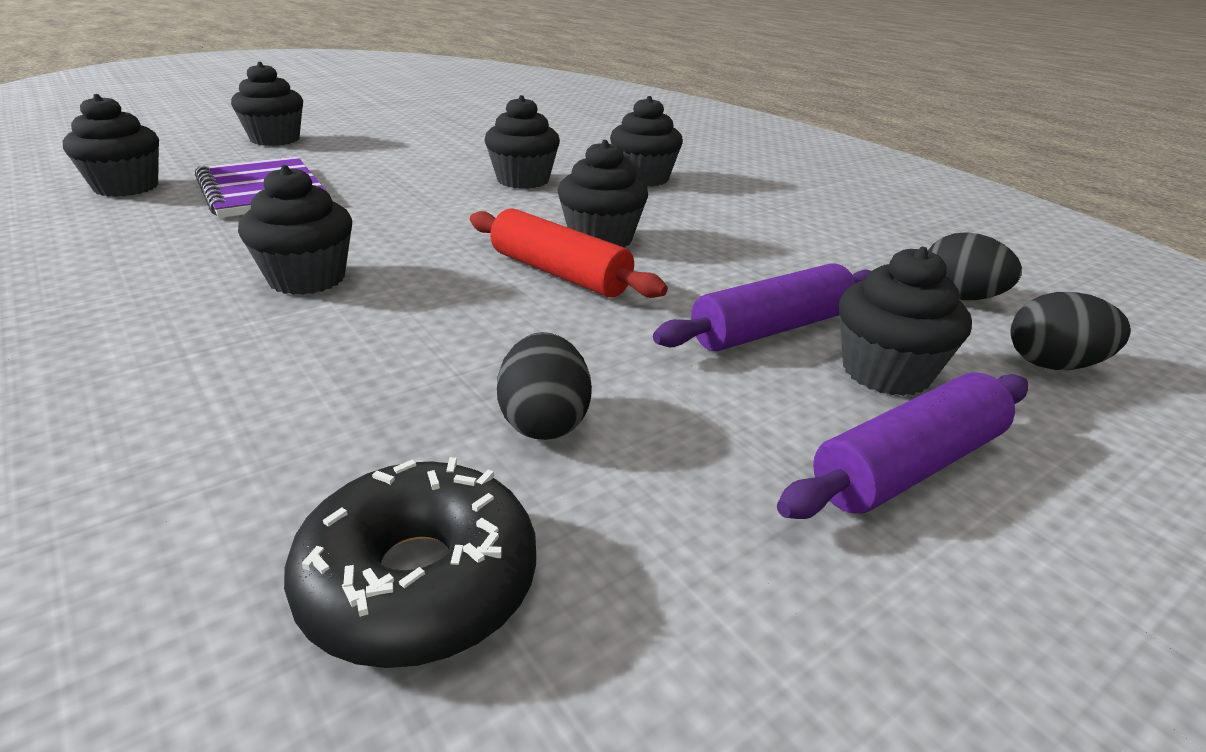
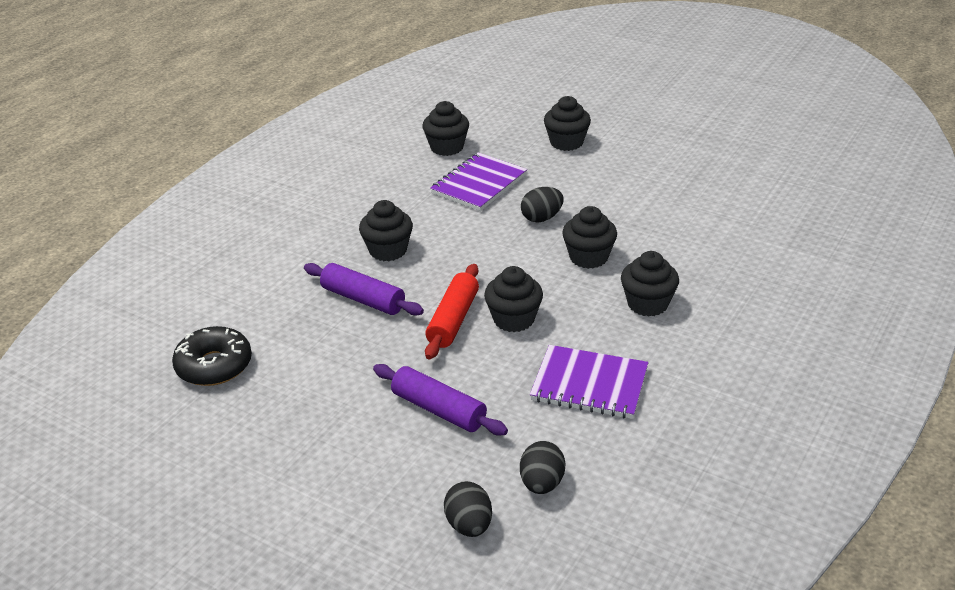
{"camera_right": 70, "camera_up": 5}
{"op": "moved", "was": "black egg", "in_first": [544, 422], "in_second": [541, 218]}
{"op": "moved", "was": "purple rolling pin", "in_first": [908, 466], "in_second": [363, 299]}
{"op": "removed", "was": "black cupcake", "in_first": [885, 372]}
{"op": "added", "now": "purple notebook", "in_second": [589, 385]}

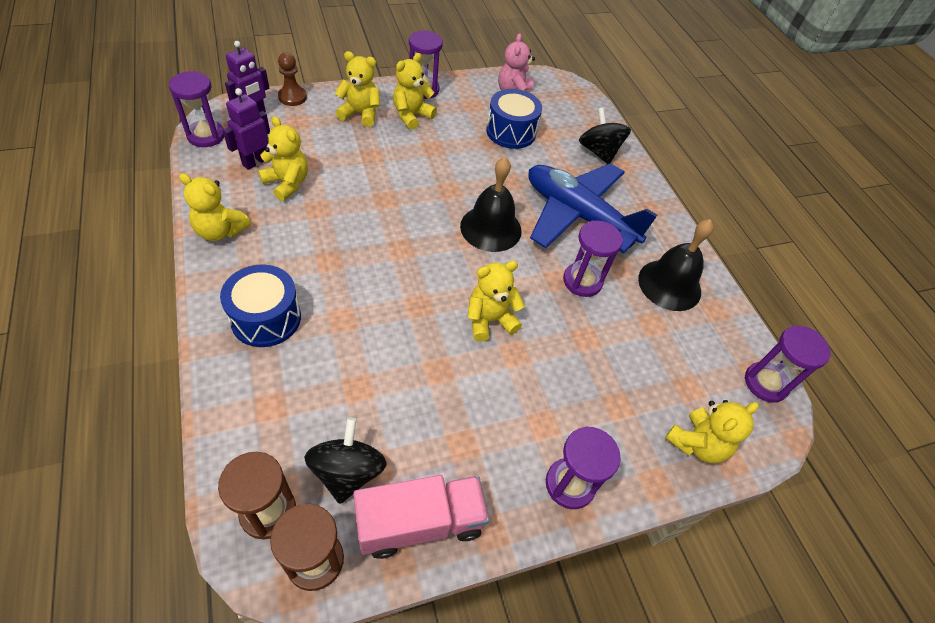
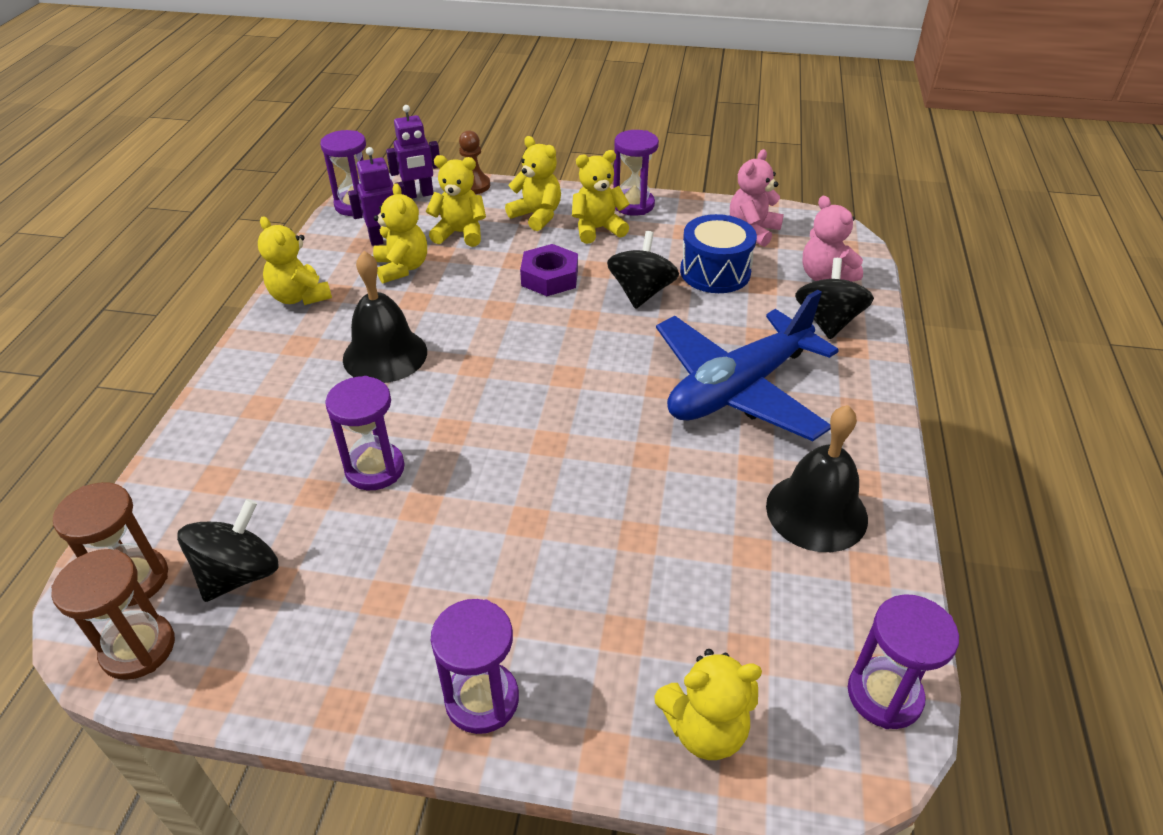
{"camera_right": 35, "camera_up": -10}
{"op": "removed", "was": "blue drum", "in_first": [266, 318]}
{"op": "removed", "was": "pink truck", "in_first": [420, 523]}
{"op": "moved", "was": "black bell", "in_first": [491, 228], "in_second": [385, 355]}
{"op": "moved", "was": "yellow teddy bear", "in_first": [489, 320], "in_second": [460, 233]}
{"op": "turned", "was": "blue plane", "in_first": [578, 215], "in_second": [738, 389], "clockwise": -105}
{"op": "moved", "was": "purple hourglass", "in_first": [582, 281], "in_second": [375, 469]}
{"op": "added", "now": "purple nut", "in_second": [550, 277]}
{"op": "added", "now": "black spinning top", "in_second": [641, 293]}
{"op": "added", "now": "pink teddy bear", "in_second": [825, 276]}

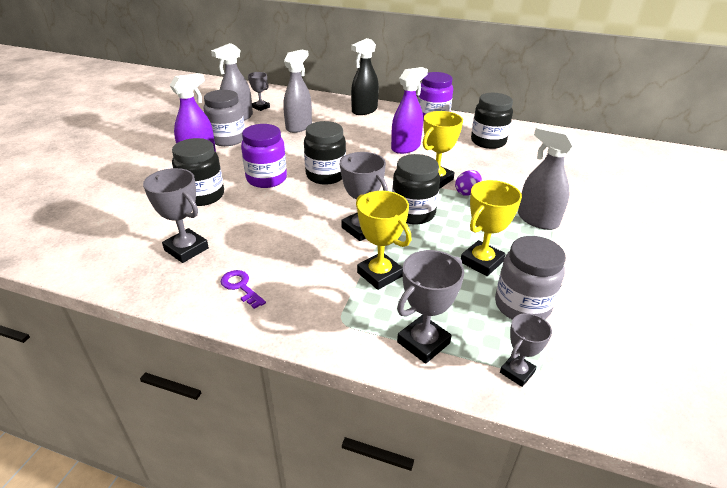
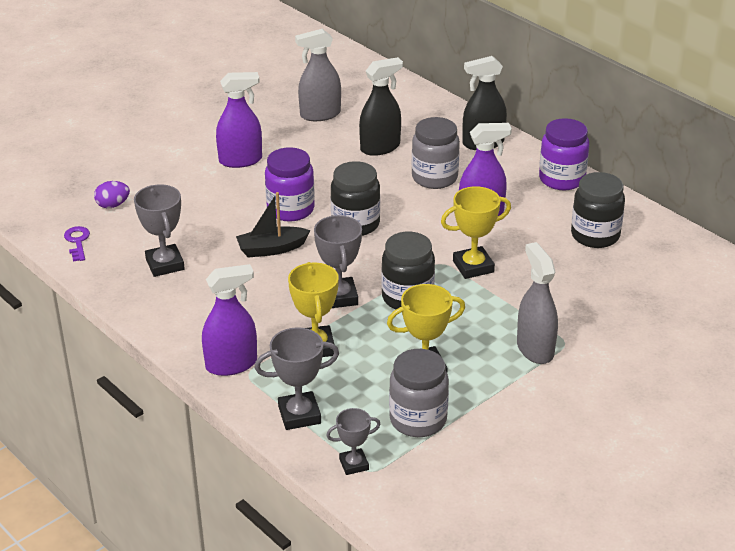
{"camera_right": 30, "camera_up": 0}
{"op": "removed", "was": "black jar", "in_first": [203, 196]}
{"op": "moved", "was": "grey jar", "in_first": [227, 139], "in_second": [434, 178]}
{"op": "moved", "was": "purple key", "in_first": [241, 287], "in_second": [77, 242]}
{"op": "removed", "was": "grey trophy", "in_first": [261, 107]}
{"op": "recoloured", "was": "grey spray bottle", "now": "black spray bottle", "in_first": [299, 127], "in_second": [380, 147]}
{"op": "moved", "was": "purple egg", "in_first": [467, 192], "in_second": [113, 205]}
{"op": "added", "now": "purple spray bottle", "in_second": [231, 364]}
{"op": "added", "now": "black boat", "in_second": [271, 249]}

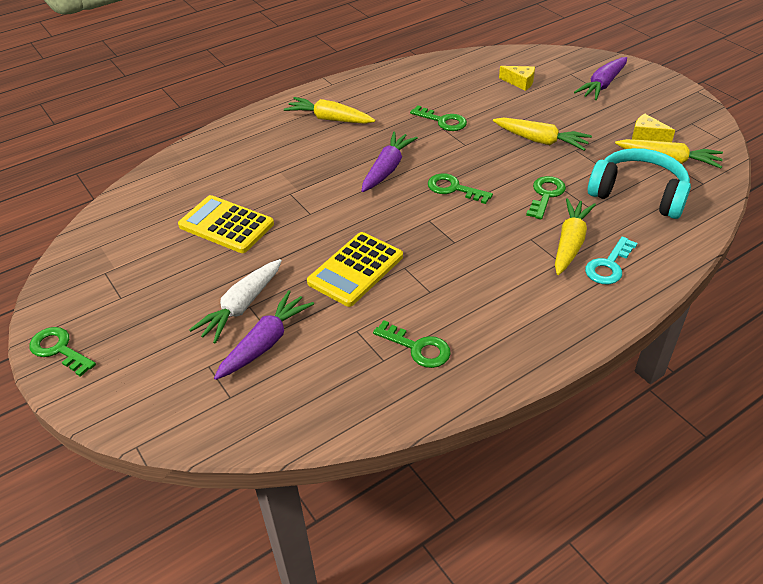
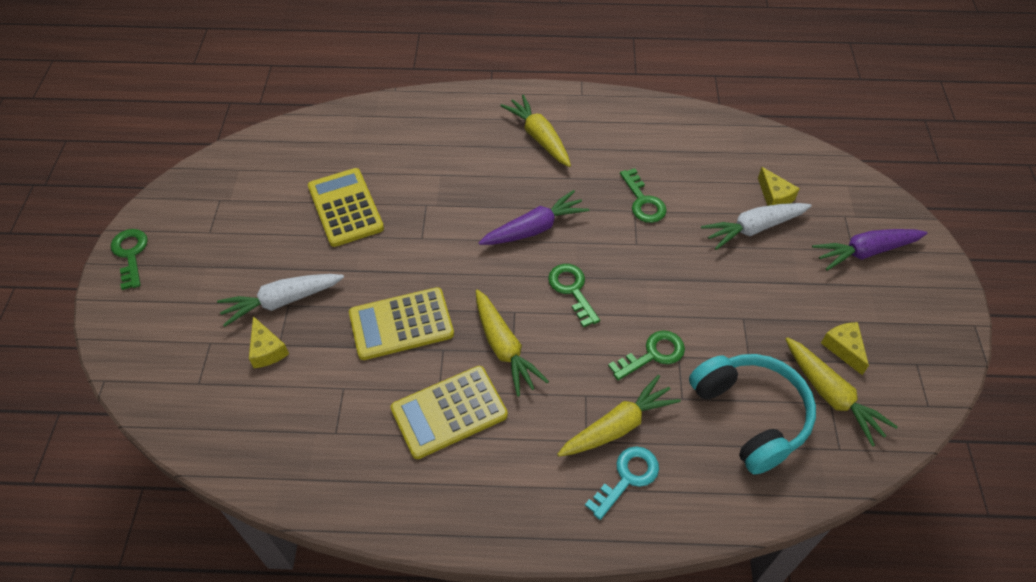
{"camera_right": 35, "camera_up": 10}
{"op": "replaced", "was": "purple carrot", "now": "yellow cheese", "in_first": [265, 342], "in_second": [267, 350]}
{"op": "removed", "was": "green key", "in_first": [418, 348]}
{"op": "moved", "was": "yellow carrot", "in_first": [540, 141], "in_second": [504, 348]}
{"op": "turned", "was": "turquoise key", "in_first": [608, 266], "in_second": [627, 477], "clockwise": 150}
{"op": "added", "now": "yellow calculator", "in_second": [449, 412]}
{"op": "added", "now": "white carrot", "in_second": [753, 228]}

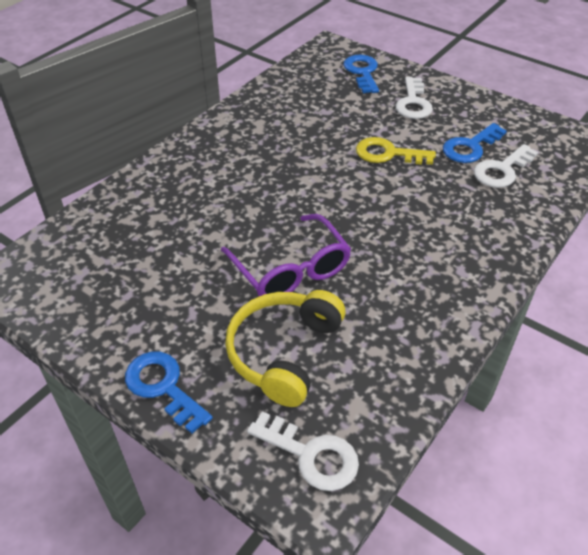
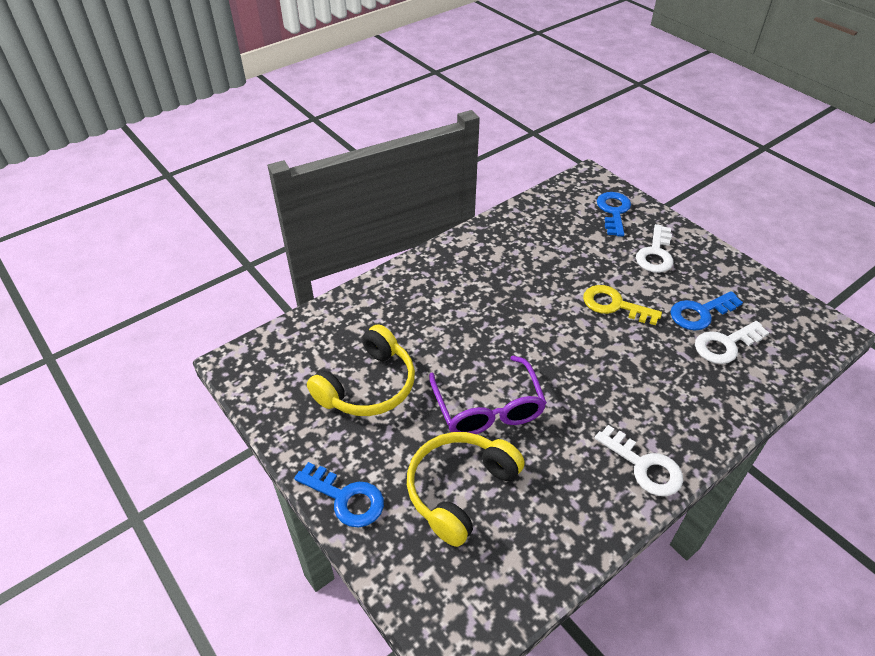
{"camera_right": 15, "camera_up": 0}
{"op": "turned", "was": "blue key", "in_first": [163, 387], "in_second": [346, 498], "clockwise": 150}
{"op": "moved", "was": "white key", "in_first": [311, 455], "in_second": [644, 466]}
{"op": "added", "now": "yellow headphones", "in_second": [368, 386]}

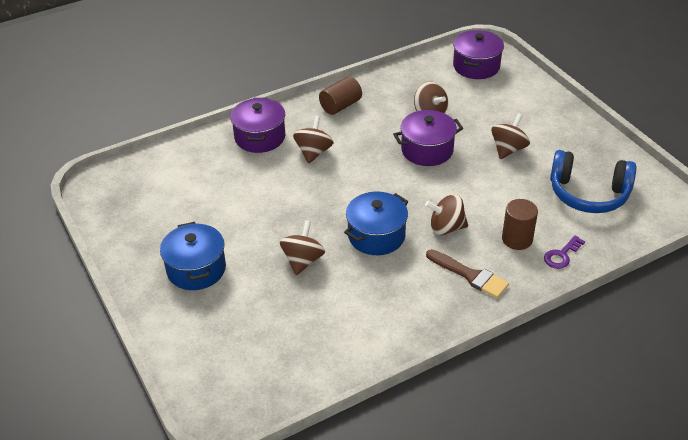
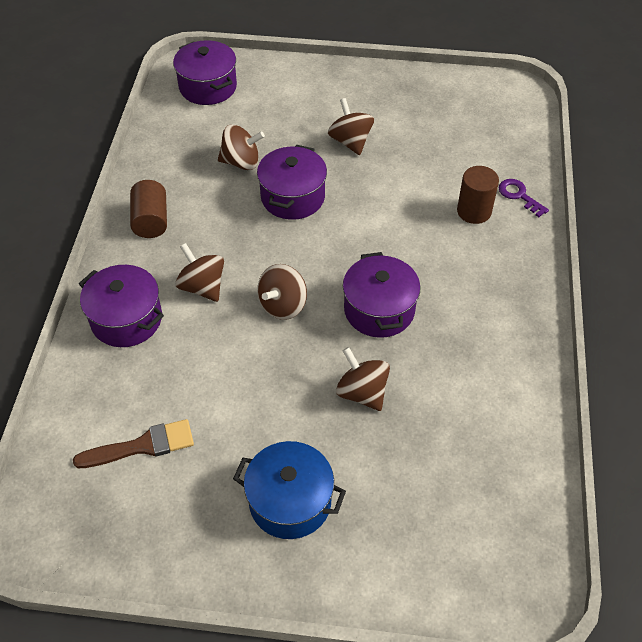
{"camera_right": -55, "camera_up": 10}
{"op": "recoloured", "was": "blue pot", "now": "purple pot", "in_first": [376, 236], "in_second": [379, 310]}
{"op": "moved", "was": "brown spinning top", "in_first": [446, 228], "in_second": [283, 305]}
{"op": "moved", "was": "brown brush", "in_first": [470, 275], "in_second": [142, 446]}
{"op": "turned", "was": "purple key", "in_first": [561, 255], "in_second": [519, 196], "clockwise": 150}
{"op": "removed", "was": "blue headphones", "in_first": [588, 194]}

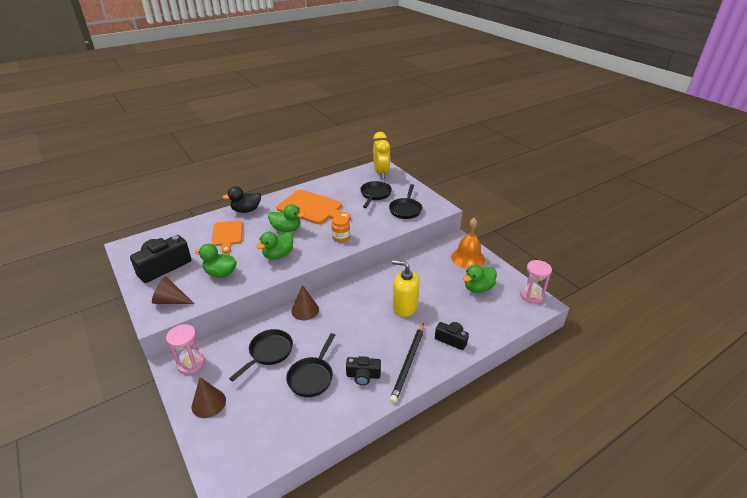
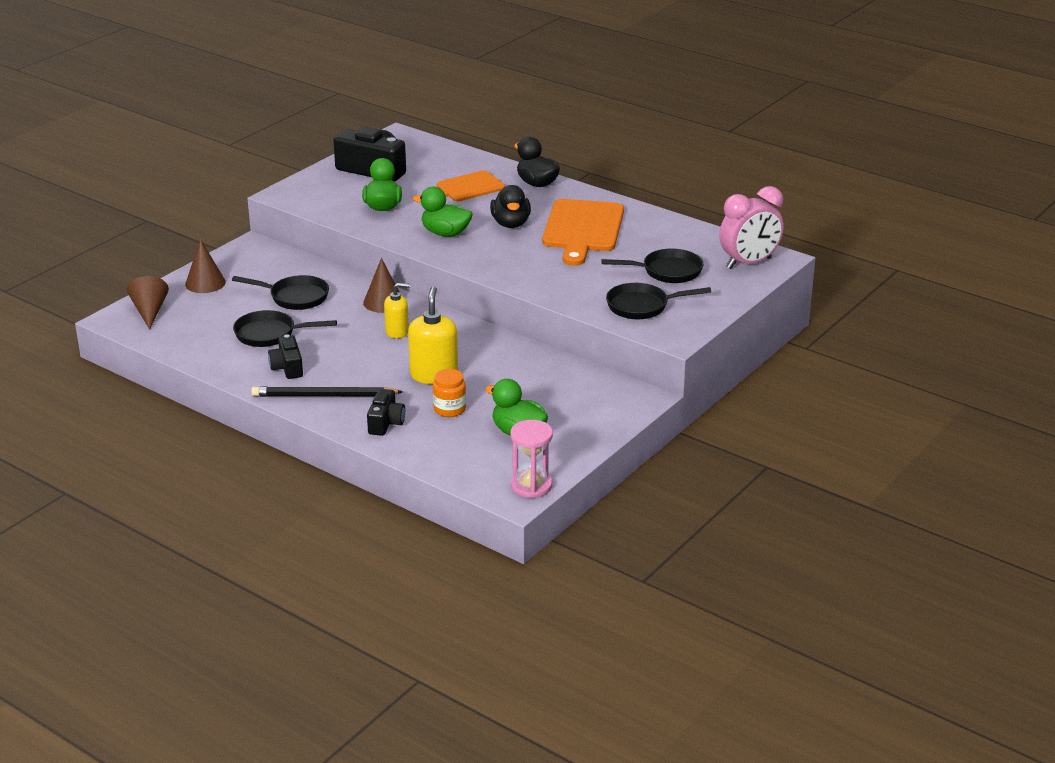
{"camera_right": 70, "camera_up": -5}
{"op": "moved", "was": "brown cone", "in_first": [171, 301], "in_second": [149, 311]}
{"op": "removed", "was": "pink hourglass", "in_first": [191, 363]}
{"op": "recoloured", "was": "green duck", "now": "black duck", "in_first": [286, 229], "in_second": [511, 224]}
{"op": "moved", "was": "orange jar", "in_first": [341, 237], "in_second": [449, 409]}
{"op": "recoloured", "was": "yellow clock", "now": "pink clock", "in_first": [381, 173], "in_second": [749, 263]}
{"op": "removed", "was": "orange bell", "in_first": [468, 258]}
{"op": "added", "now": "yellow soap dispenser", "in_second": [397, 332]}

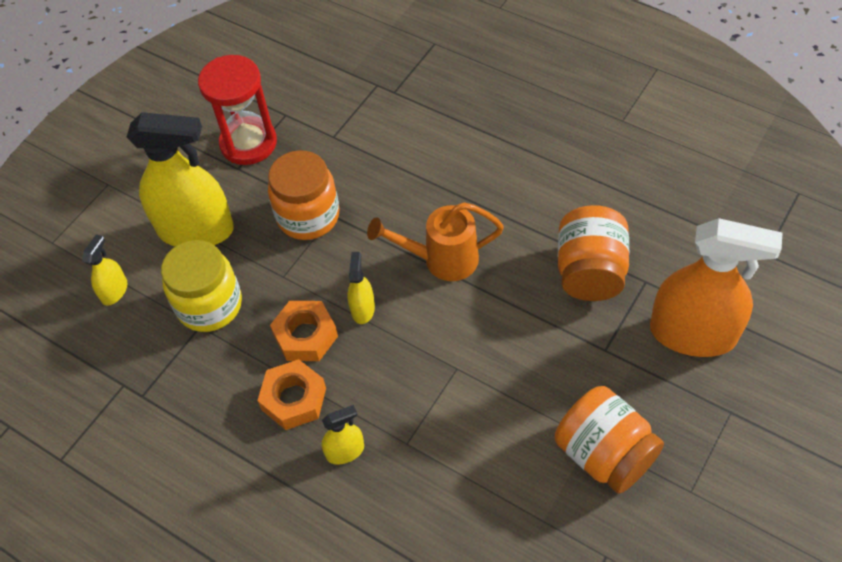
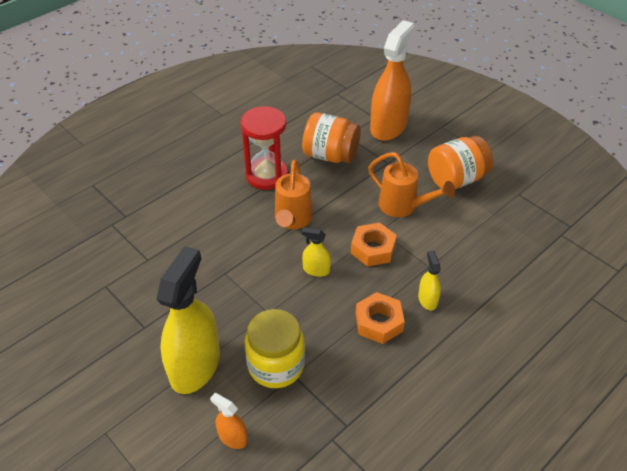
{"camera_right": -80, "camera_up": -10}
{"op": "recoloured", "was": "yellow spray bottle", "now": "orange spray bottle", "in_first": [114, 291], "in_second": [233, 437]}
{"op": "moved", "was": "red hourglass", "in_first": [248, 143], "in_second": [266, 175]}
{"op": "removed", "was": "orange jar", "in_first": [308, 216]}
{"op": "moved", "was": "orange nut", "in_first": [305, 336], "in_second": [373, 249]}
{"op": "added", "now": "orange watering can", "in_second": [403, 206]}

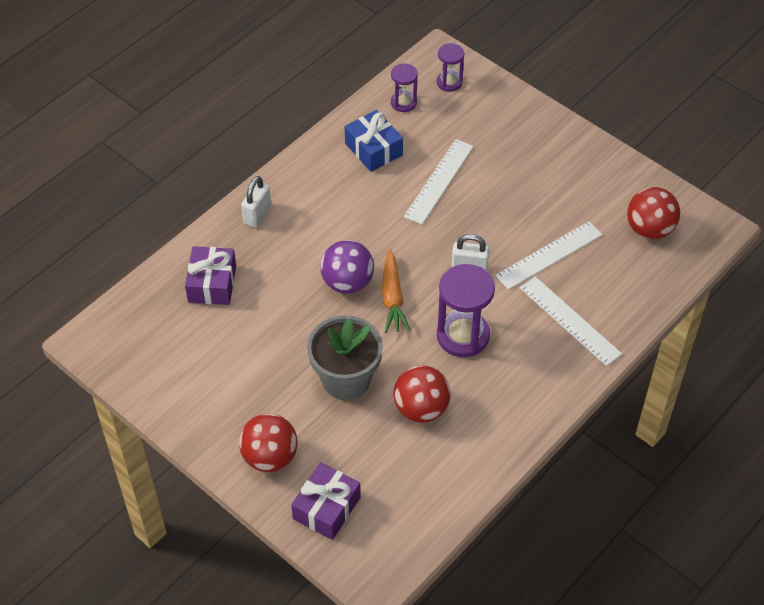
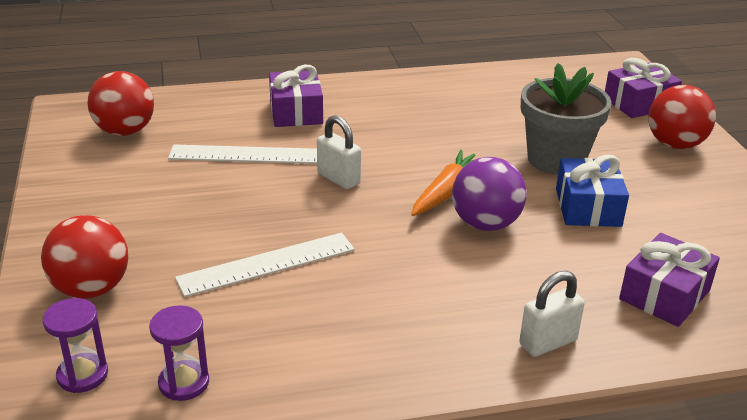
{"camera_right": -145, "camera_up": -20}
{"op": "moved", "was": "blue gift", "in_first": [373, 149], "in_second": [588, 207]}
{"op": "moved", "was": "red ball", "in_first": [421, 408], "in_second": [91, 289]}
{"op": "removed", "was": "purple hourglass", "in_first": [463, 336]}
{"op": "replaced", "was": "white ruler", "now": "purple gift", "in_first": [569, 320], "in_second": [296, 112]}

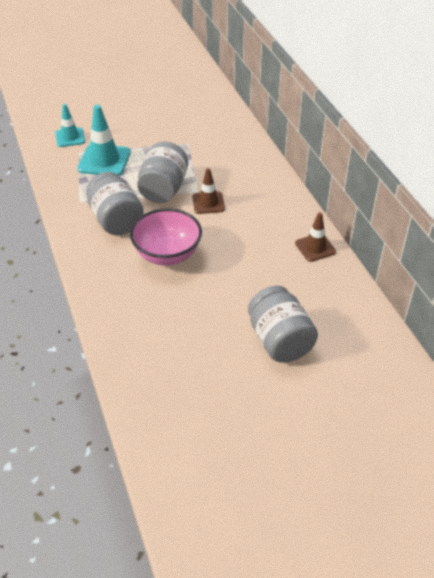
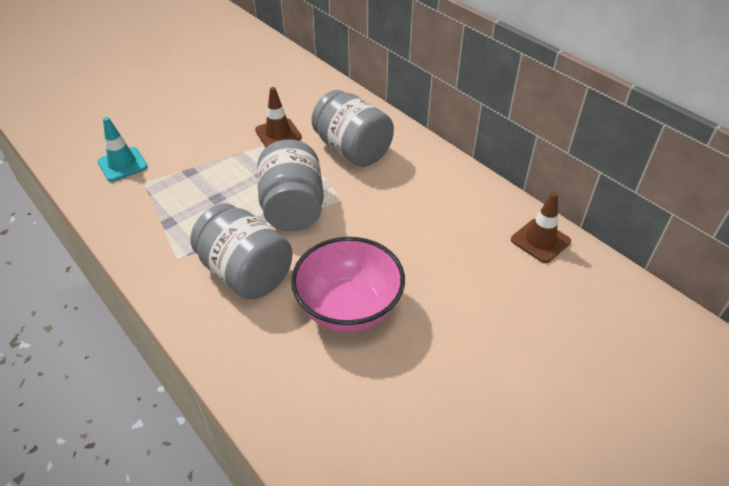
{"camera_right": -20, "camera_up": 0}
{"op": "removed", "was": "turquoise traffic cone", "in_first": [104, 161]}
{"op": "moved", "was": "brown traffic cone", "in_first": [208, 203], "in_second": [278, 134]}
{"op": "moved", "was": "grey jar", "in_first": [279, 340], "in_second": [352, 150]}

